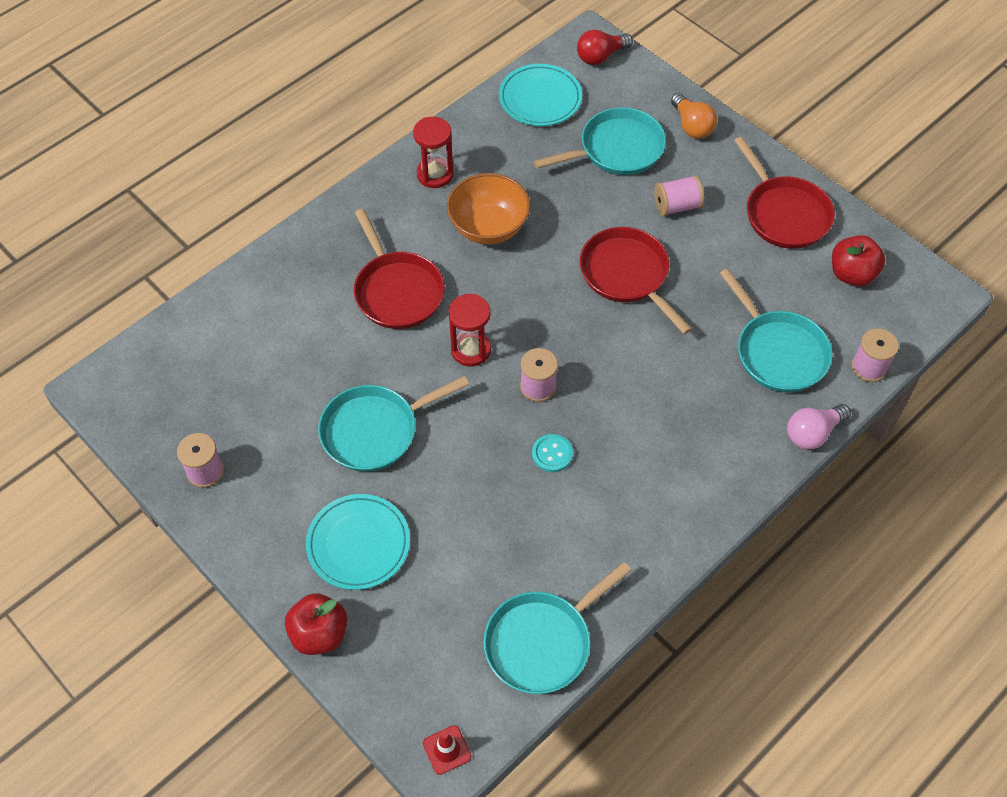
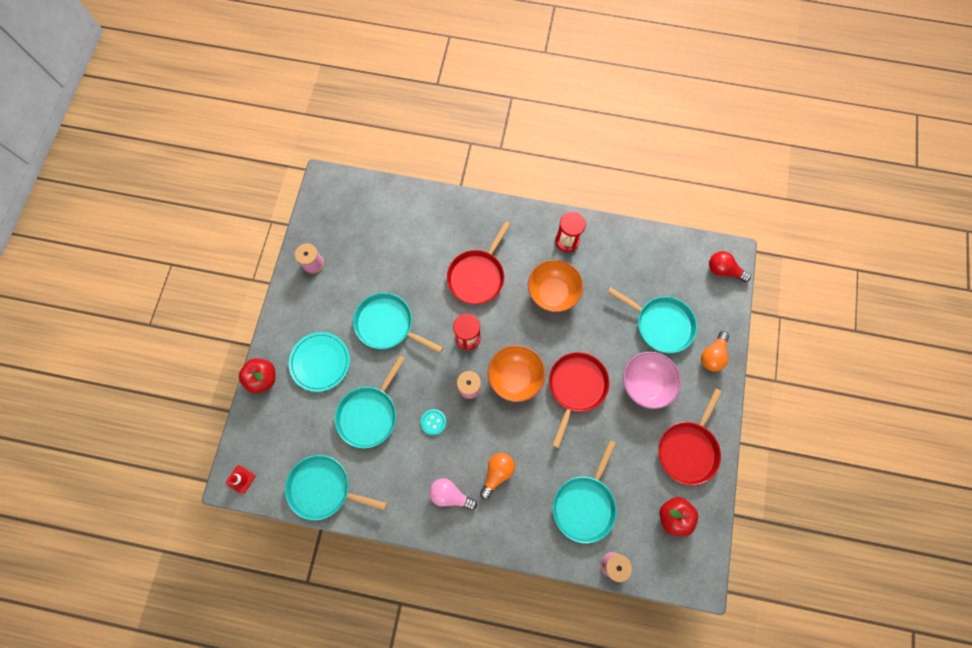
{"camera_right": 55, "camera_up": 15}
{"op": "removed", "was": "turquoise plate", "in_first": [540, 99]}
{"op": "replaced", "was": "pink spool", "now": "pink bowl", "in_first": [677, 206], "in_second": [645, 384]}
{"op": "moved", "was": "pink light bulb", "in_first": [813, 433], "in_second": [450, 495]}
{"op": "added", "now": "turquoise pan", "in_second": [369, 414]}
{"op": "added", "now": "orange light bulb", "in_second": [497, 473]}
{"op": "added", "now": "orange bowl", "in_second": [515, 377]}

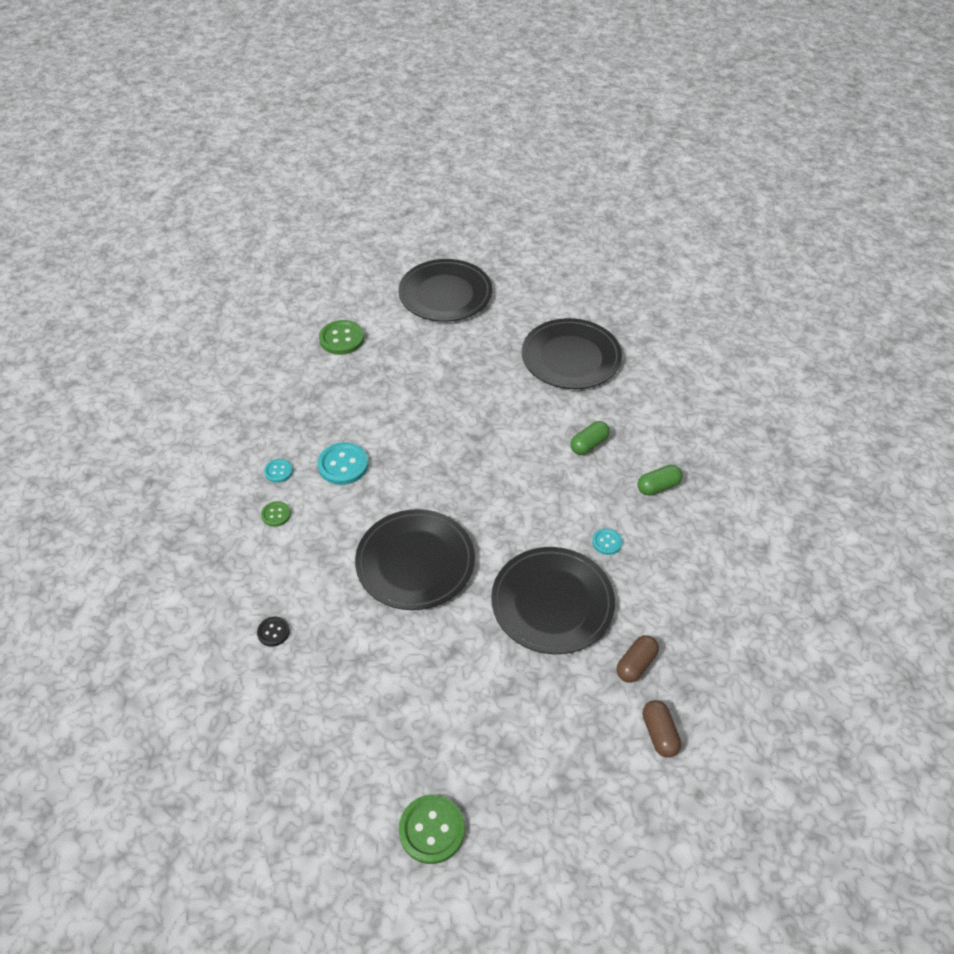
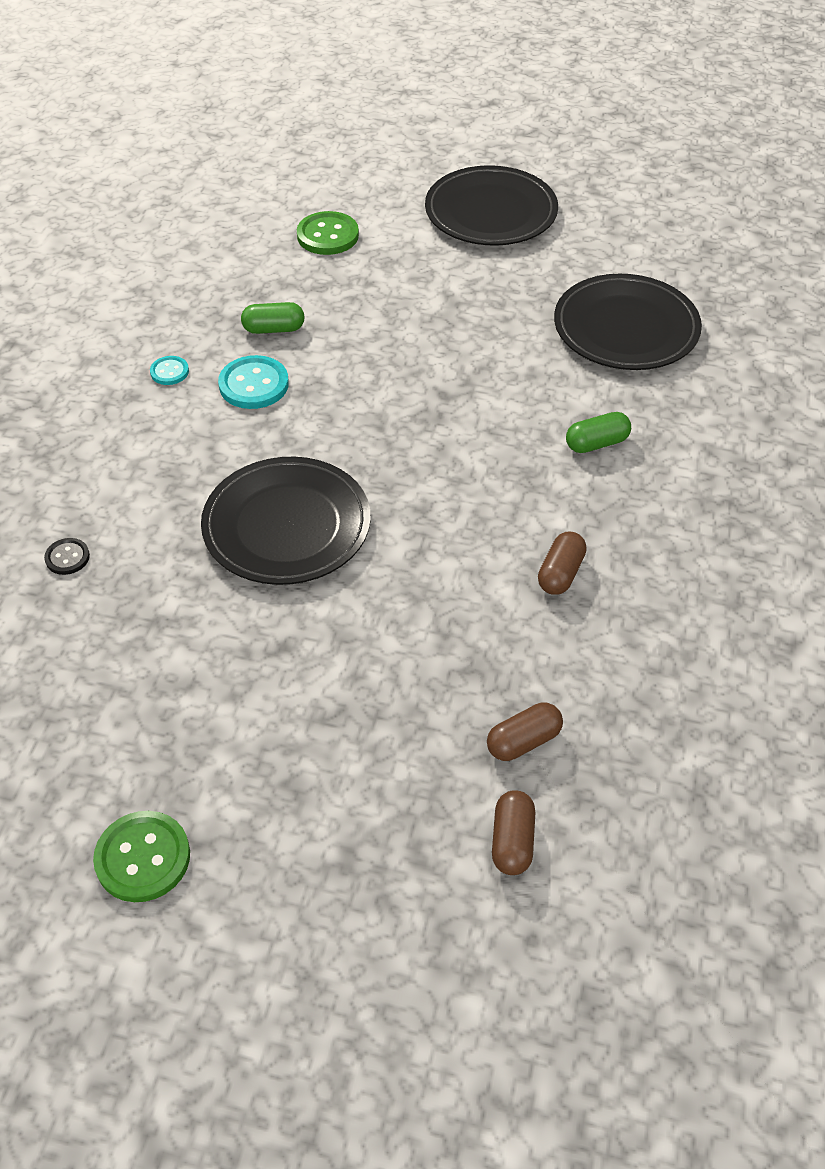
{"camera_right": 20, "camera_up": 0}
{"op": "removed", "was": "green button", "in_first": [276, 514]}
{"op": "removed", "was": "black plate", "in_first": [552, 603]}
{"op": "replaced", "was": "turquoise button", "now": "brown capsule", "in_first": [607, 542], "in_second": [560, 573]}
{"op": "moved", "was": "green capsule", "in_first": [658, 487], "in_second": [274, 329]}

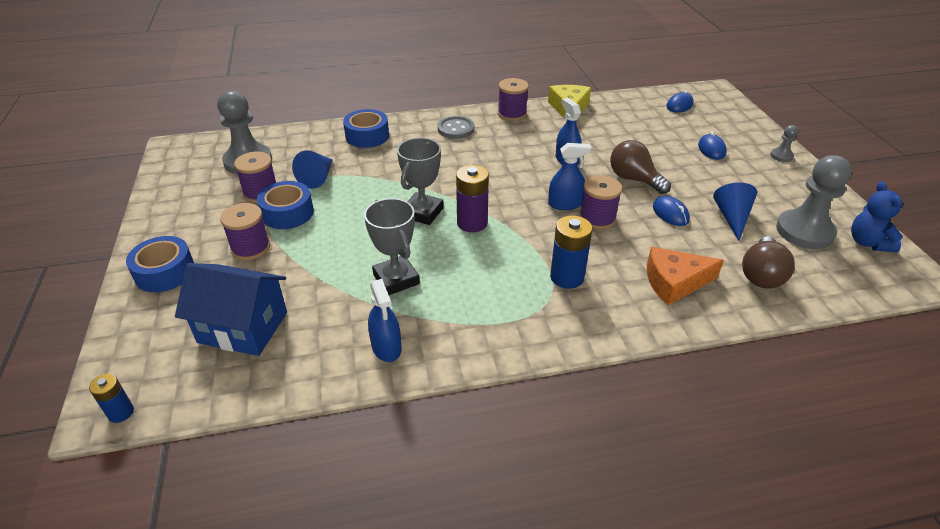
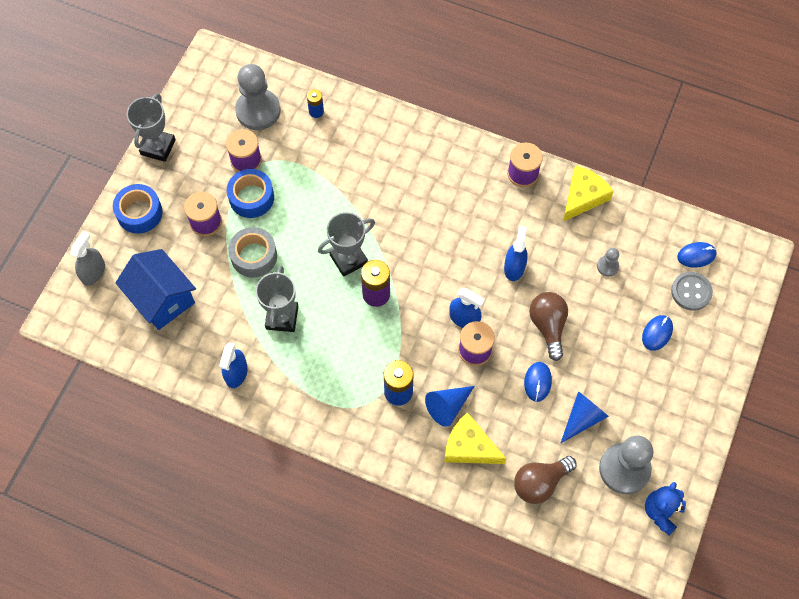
{"camera_right": 35, "camera_up": 25}
{"op": "moved", "was": "blue battery", "in_first": [121, 412], "in_second": [316, 111]}
{"op": "moved", "was": "blue cone", "in_first": [318, 177], "in_second": [448, 407]}
{"op": "removed", "was": "blue tape", "in_first": [367, 136]}
{"op": "moved", "was": "grey button", "in_first": [456, 129], "in_second": [691, 292]}
{"op": "recoloured", "was": "orange cheese", "now": "yellow cheese", "in_first": [674, 282], "in_second": [469, 447]}
{"op": "moved", "was": "grey pawn", "in_first": [781, 156], "in_second": [607, 266]}
{"op": "added", "now": "grey spray bottle", "in_second": [93, 272]}
{"op": "added", "now": "grey trophy", "in_second": [158, 147]}
{"op": "added", "now": "grey tape", "in_second": [254, 256]}

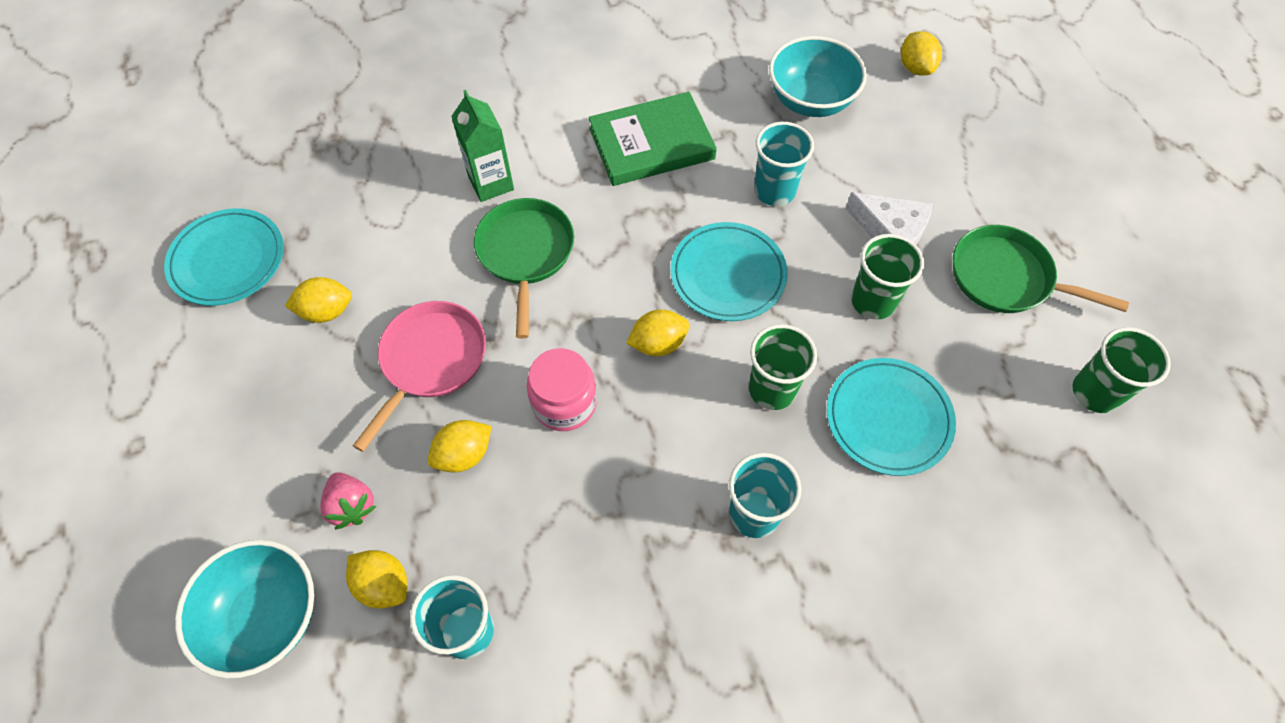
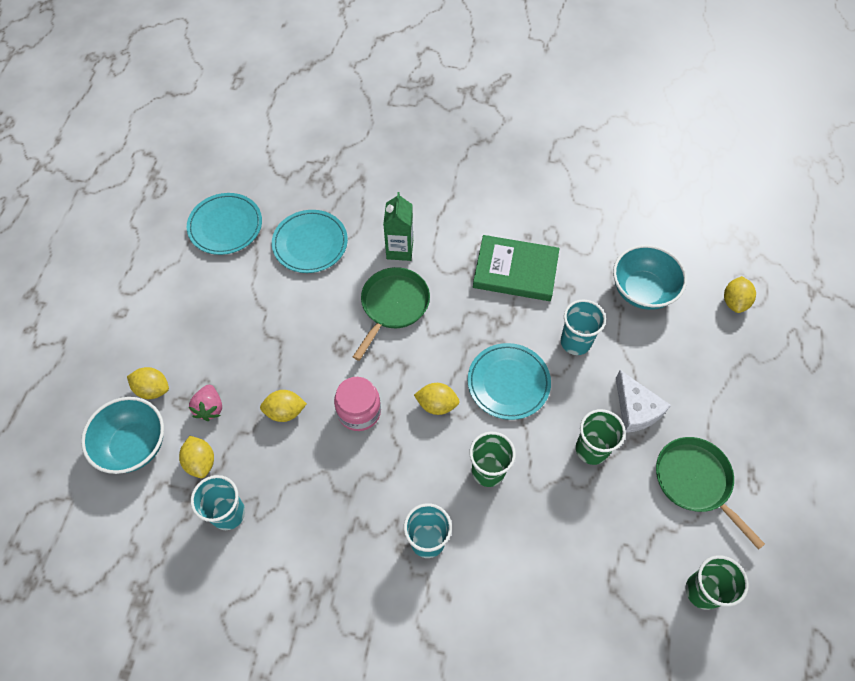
{"camera_right": 30, "camera_up": 0}
{"op": "moved", "was": "yellow lemon", "in_first": [326, 311], "in_second": [153, 389]}
{"op": "removed", "was": "pink pan", "in_first": [431, 361]}
{"op": "moved", "was": "turquoise plate", "in_first": [888, 418], "in_second": [310, 244]}

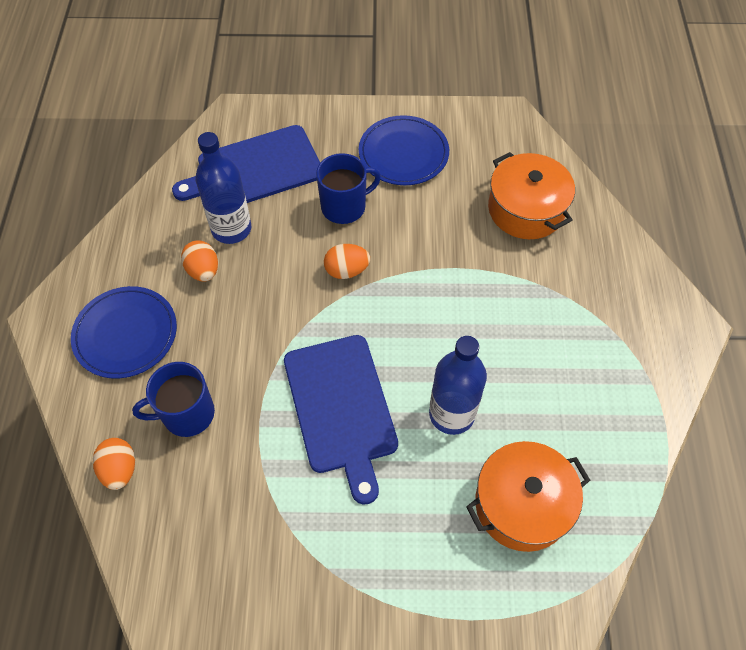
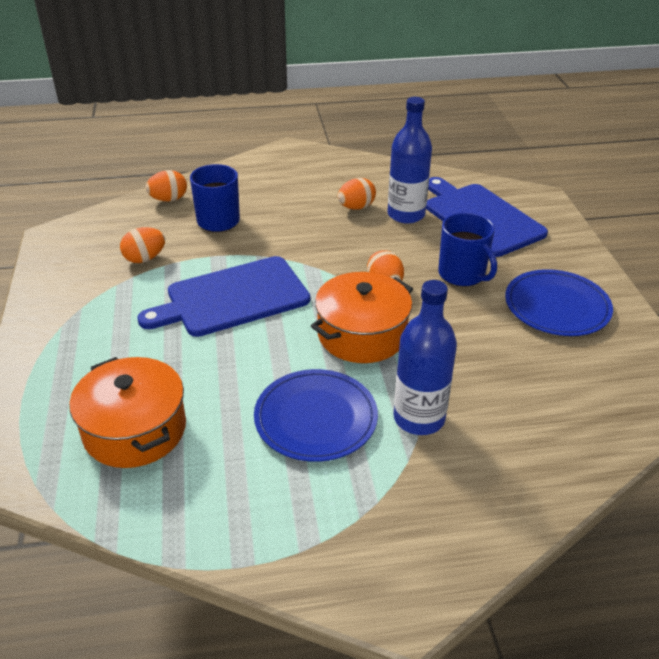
{"camera_right": 80, "camera_up": -20}
{"op": "moved", "was": "blue plate", "in_first": [125, 334], "in_second": [316, 418]}
{"op": "moved", "was": "blue bottle", "in_first": [451, 414], "in_second": [419, 418]}
{"op": "moved", "was": "orange pot", "in_first": [526, 209], "in_second": [362, 334]}
{"op": "added", "now": "orange egg", "in_second": [145, 258]}

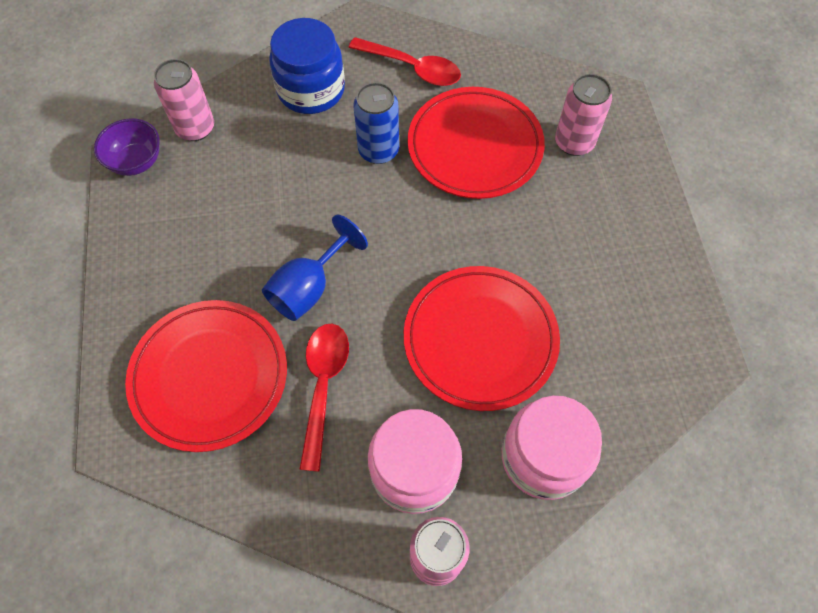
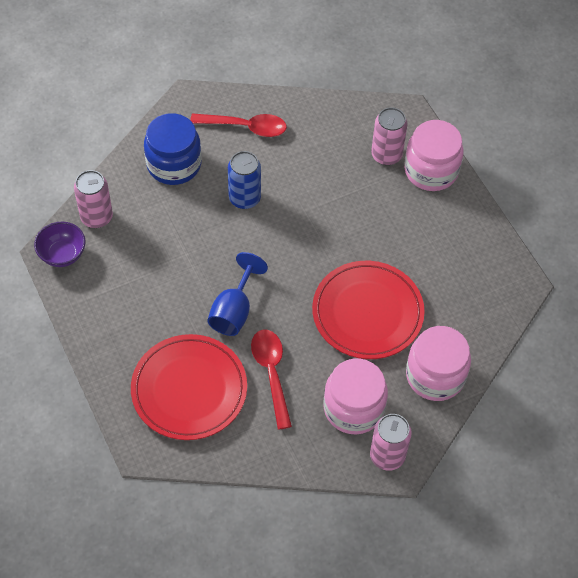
{"camera_right": -20, "camera_up": -5}
{"op": "removed", "was": "red plate", "in_first": [475, 147]}
{"op": "added", "now": "pink jar", "in_second": [431, 170]}

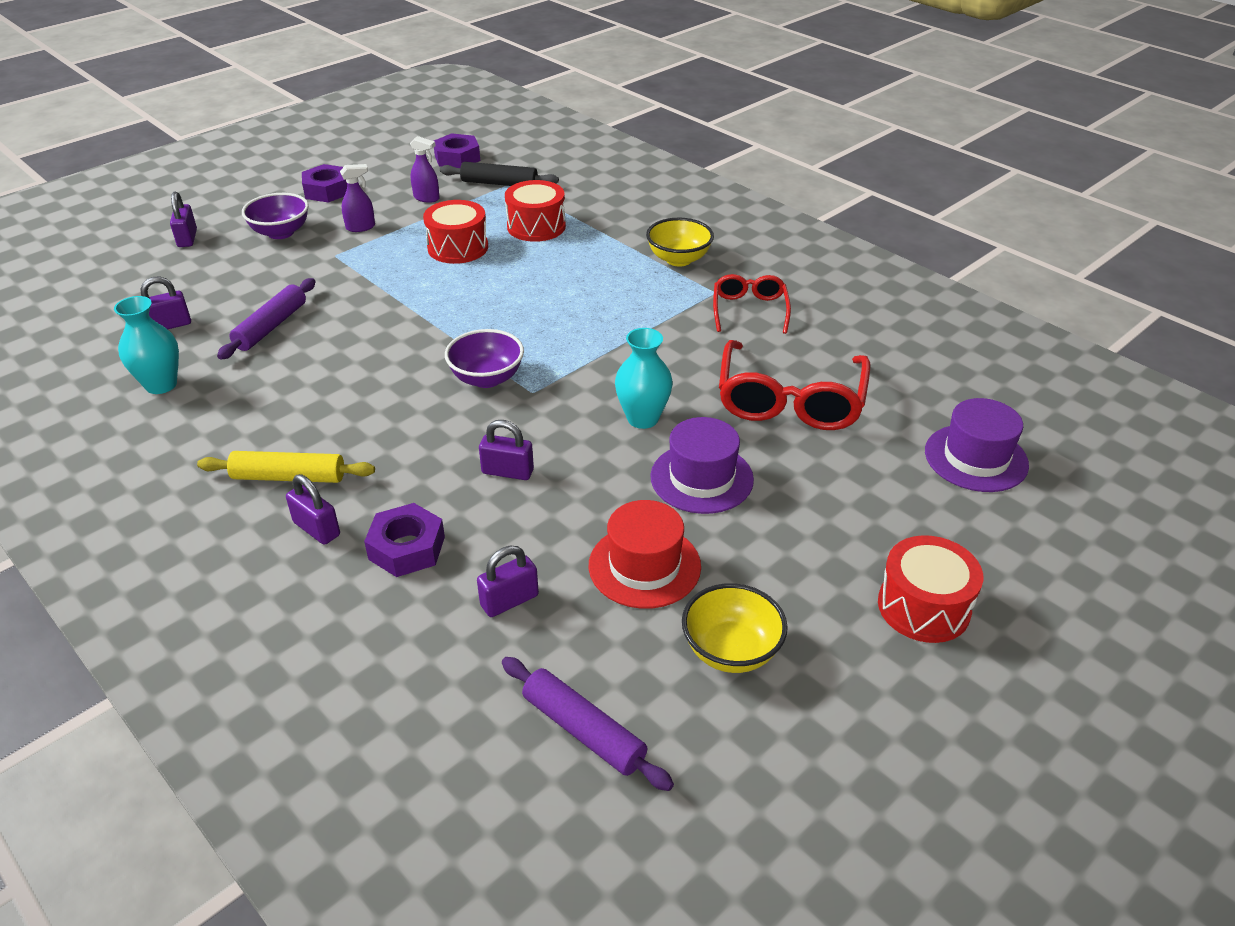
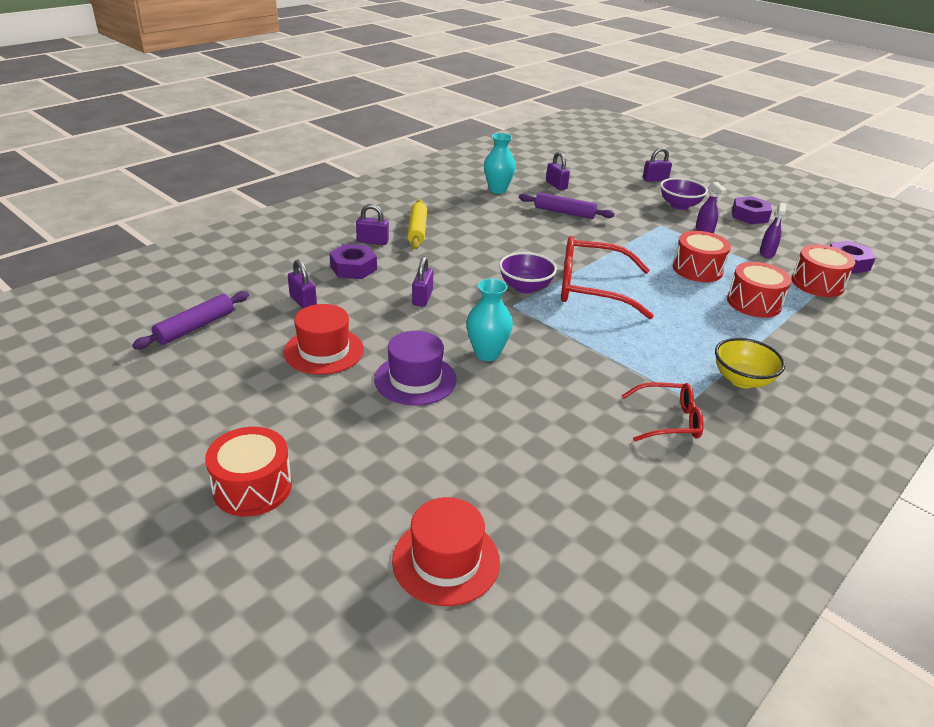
{"camera_right": 85, "camera_up": -5}
{"op": "turned", "was": "purple padlock", "in_first": [317, 529], "in_second": [372, 241], "clockwise": 60}
{"op": "replaced", "was": "black rolling pin", "now": "red drum", "in_first": [499, 183], "in_second": [817, 283]}
{"op": "removed", "was": "yellow bowl", "in_first": [731, 650]}
{"op": "moved", "was": "red glasses", "in_first": [790, 401], "in_second": [591, 288]}
{"op": "recoloured", "was": "purple hat", "now": "red hat", "in_first": [976, 458], "in_second": [446, 560]}

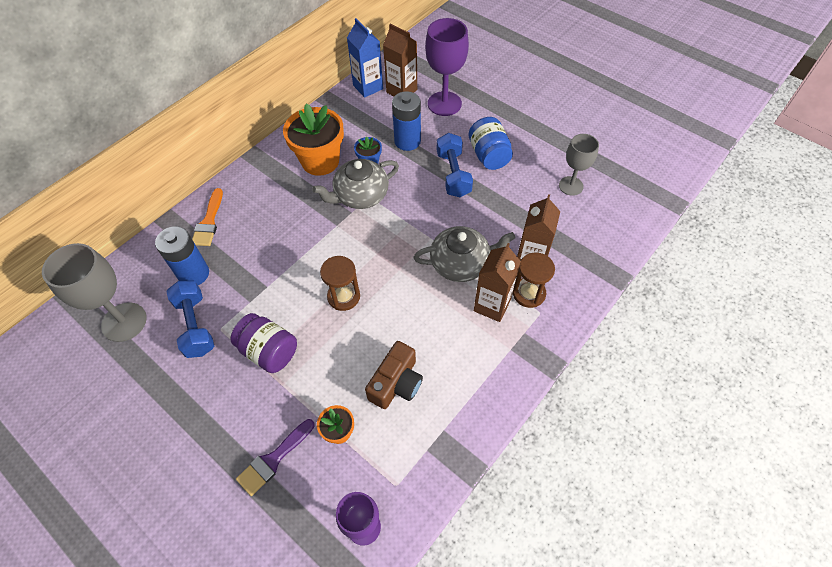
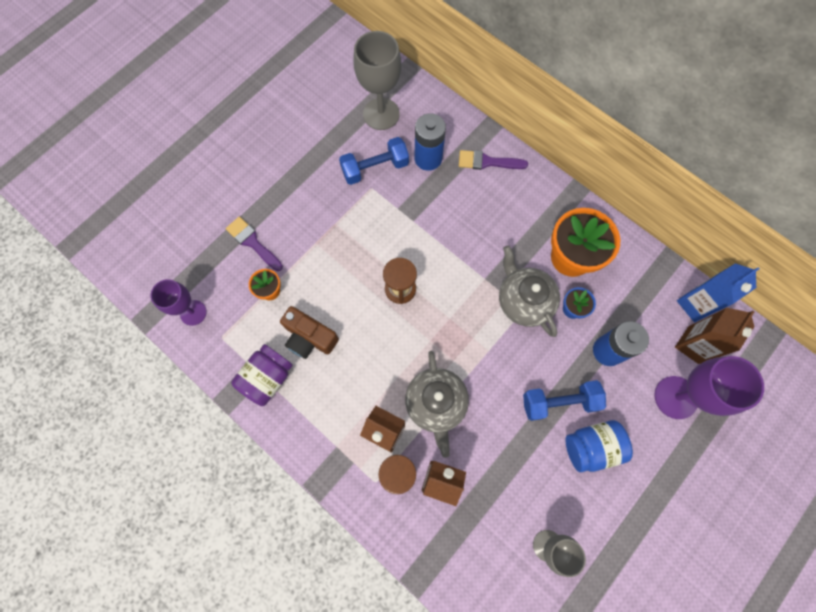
{"camera_right": 90, "camera_up": 15}
{"op": "recoloured", "was": "orange brush", "now": "purple brush", "in_first": [209, 222], "in_second": [487, 162]}
{"op": "moved", "was": "purple jar", "in_first": [269, 351], "in_second": [267, 378]}

